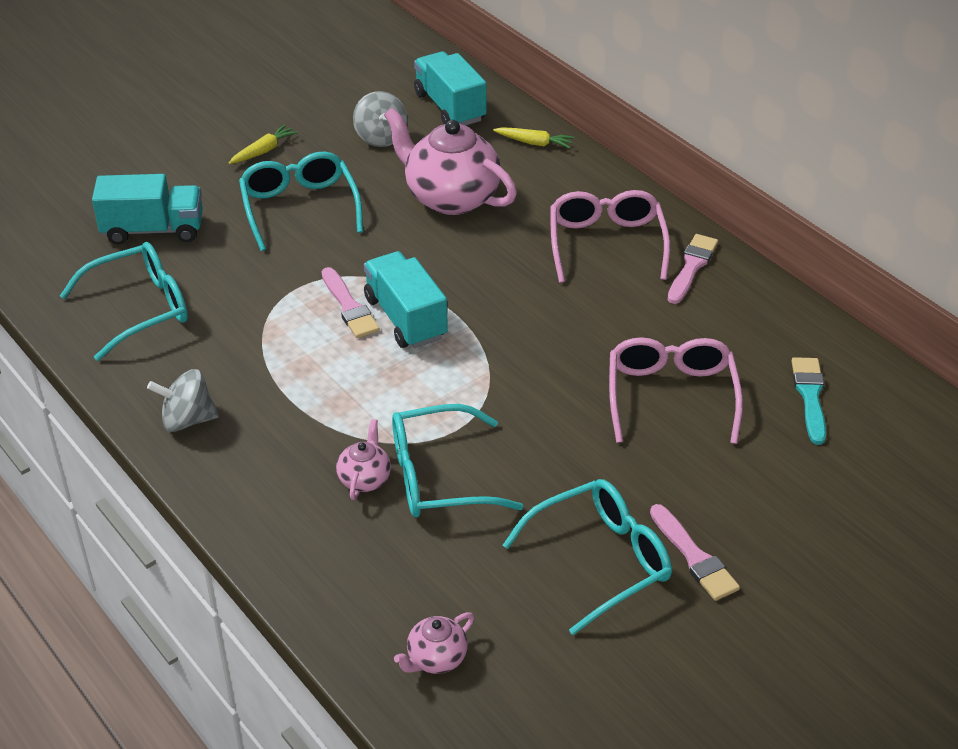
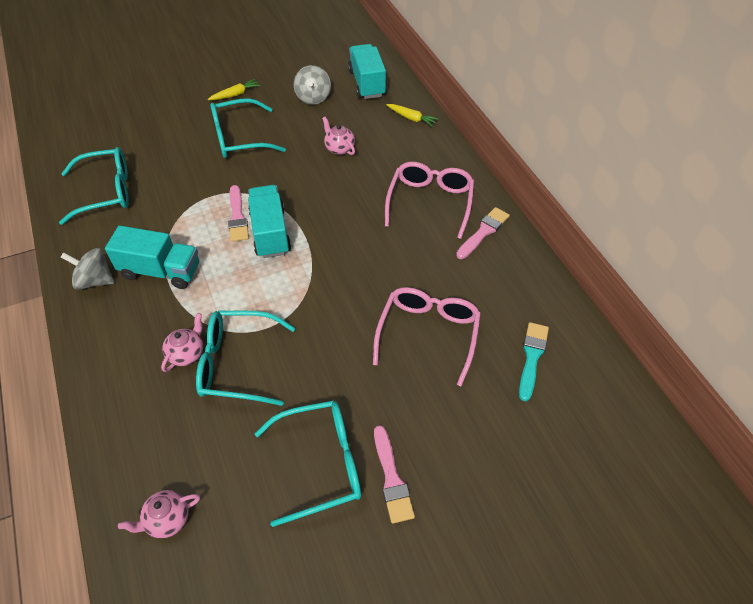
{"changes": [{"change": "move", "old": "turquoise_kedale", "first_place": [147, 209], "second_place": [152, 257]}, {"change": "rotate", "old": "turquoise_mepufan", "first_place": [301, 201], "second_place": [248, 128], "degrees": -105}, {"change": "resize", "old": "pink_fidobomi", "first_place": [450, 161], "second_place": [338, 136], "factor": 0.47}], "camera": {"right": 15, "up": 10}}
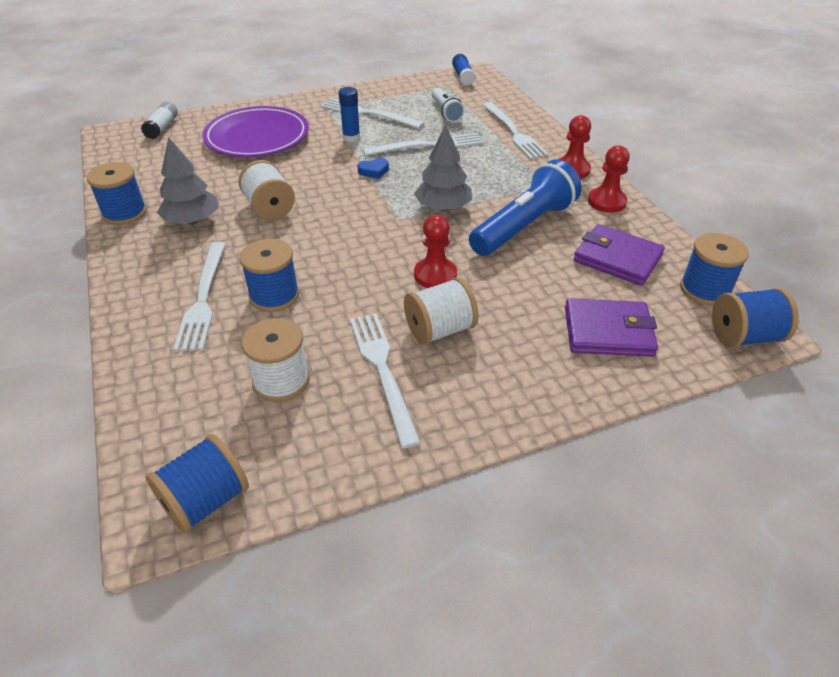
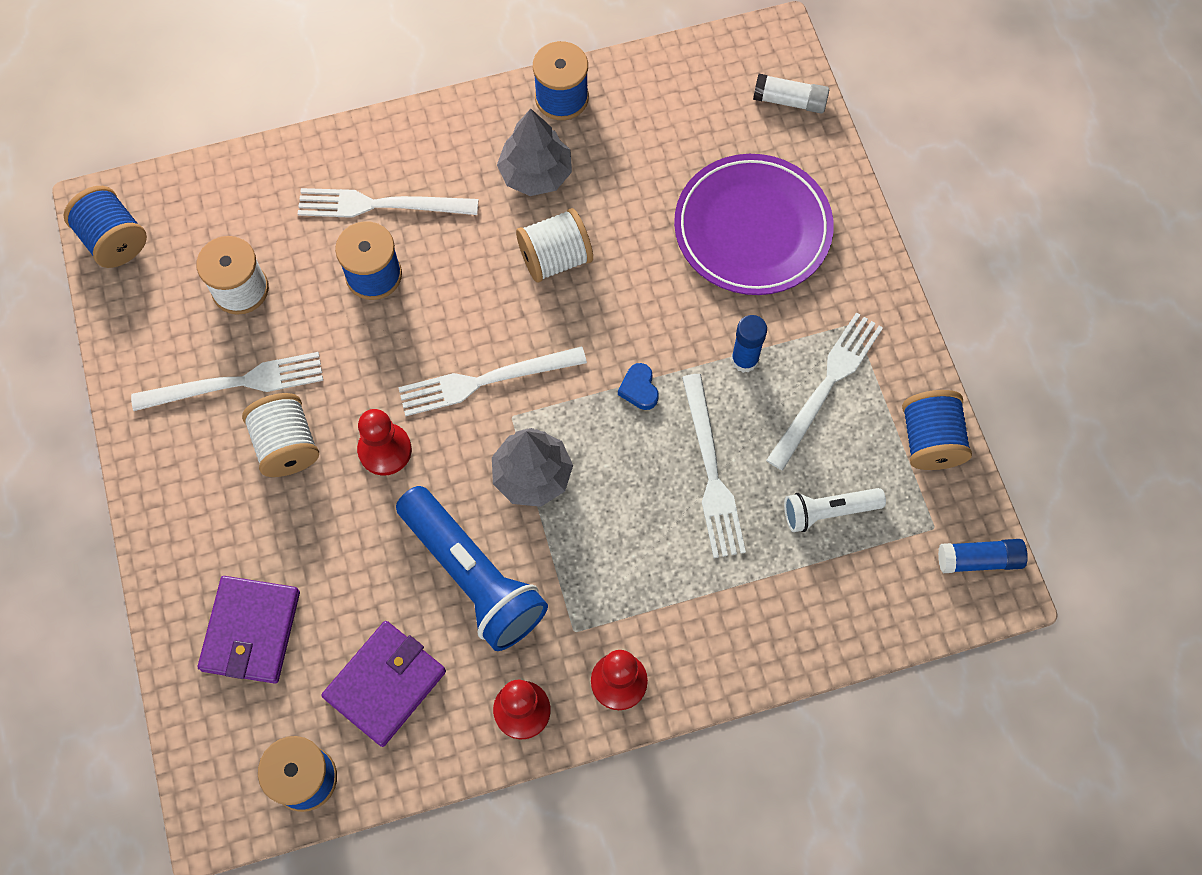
{"changes": [{"change": "move", "old": "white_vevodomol", "first_place": [515, 130], "second_place": [492, 381]}, {"change": "move", "old": "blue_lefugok", "first_place": [755, 317], "second_place": [937, 430]}], "camera": {"right": 95, "up": 25}}
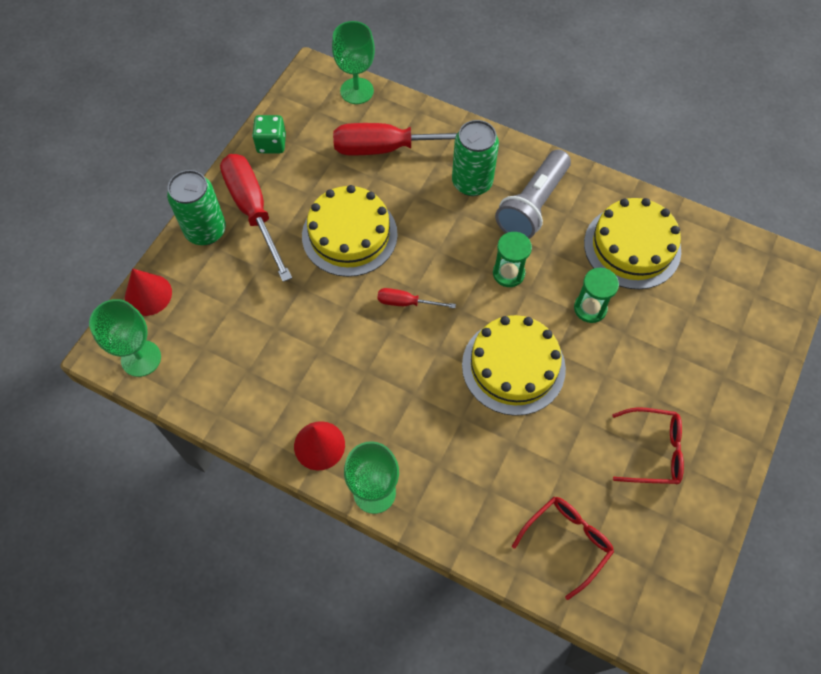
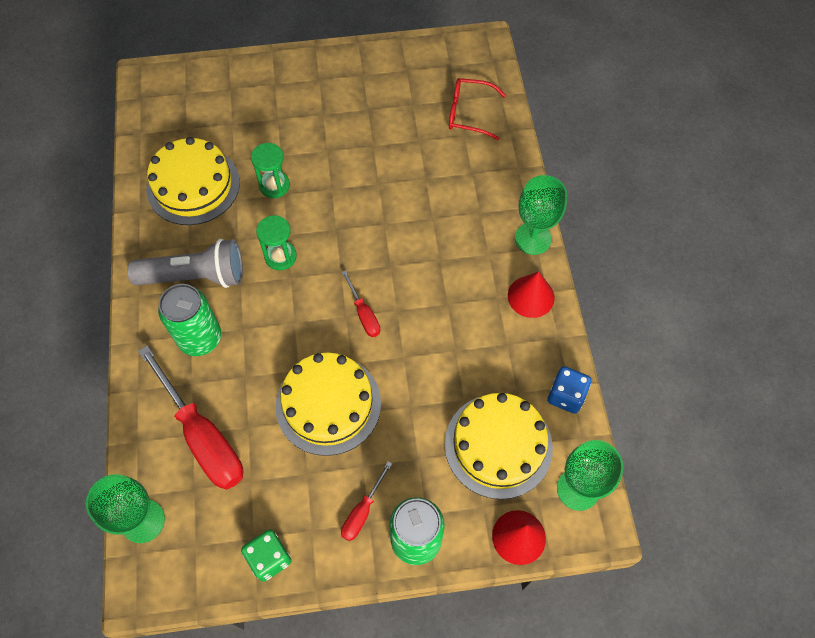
{"changes": [{"change": "resize", "old": "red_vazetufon", "first_place": [256, 218], "second_place": [366, 501], "factor": 0.48}, {"change": "move", "old": "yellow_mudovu", "first_place": [514, 365], "second_place": [499, 446]}, {"change": "delete", "old": "red_mepufan", "first_place": [648, 445]}, {"change": "insert", "new": "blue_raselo", "second_place": [569, 390]}], "camera": {"right": -125, "up": 0}}
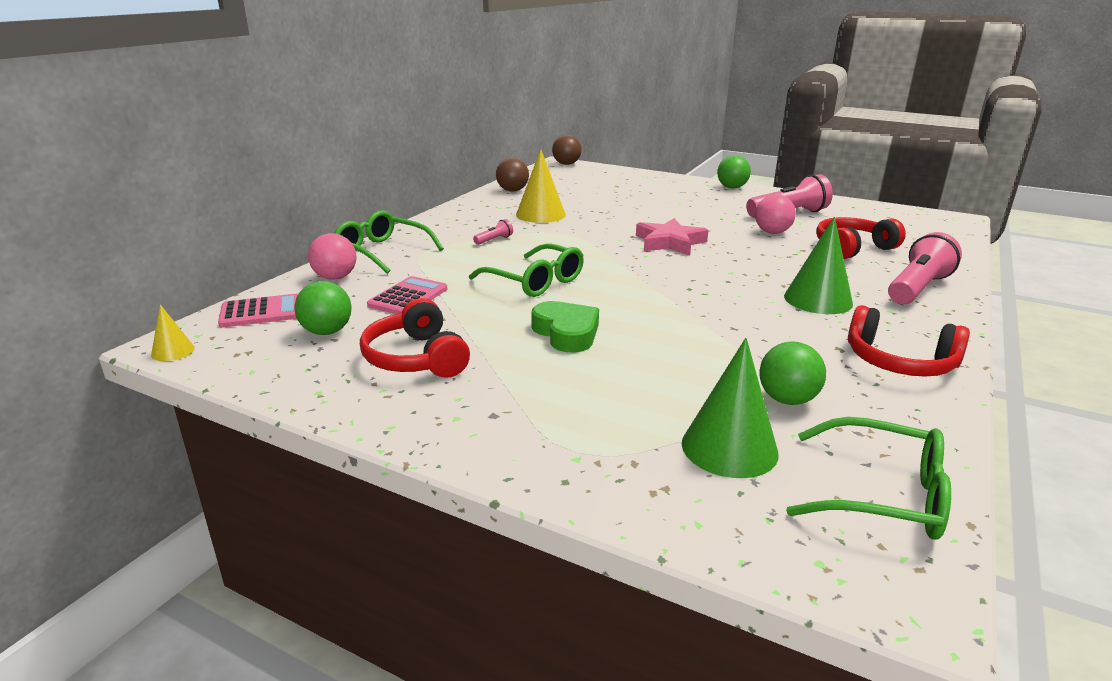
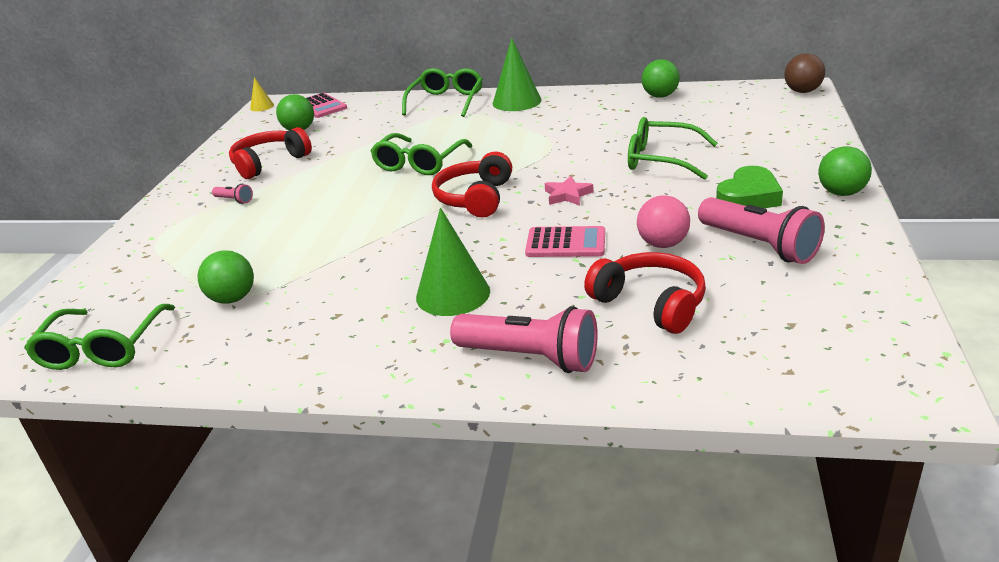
{"changes": [{"change": "delete", "old": "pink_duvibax", "first_place": [332, 256]}, {"change": "move", "old": "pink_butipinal", "first_place": [407, 295], "second_place": [565, 241]}, {"change": "move", "old": "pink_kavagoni", "first_place": [493, 232], "second_place": [232, 194]}, {"change": "recolor", "old": "brown_duvibax", "new": "green_duvibax", "first_place": [512, 175], "second_place": [661, 78]}, {"change": "delete", "old": "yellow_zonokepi", "first_place": [541, 186]}, {"change": "move", "old": "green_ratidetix", "first_place": [565, 327], "second_place": [749, 187]}, {"change": "resize", "old": "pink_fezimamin", "first_place": [672, 237], "second_place": [569, 191], "factor": 0.6}, {"change": "move", "old": "green_zonokepi", "first_place": [730, 408], "second_place": [517, 74]}, {"change": "move", "old": "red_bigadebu", "first_place": [909, 341], "second_place": [472, 184]}, {"change": "insert", "new": "green_mepufan", "second_place": [673, 148]}], "camera": {"right": 75, "up": 5}}
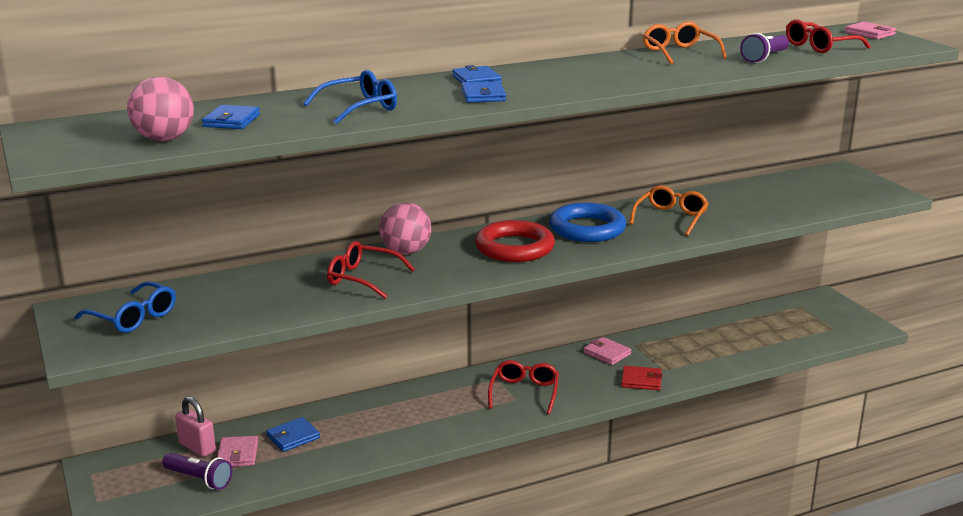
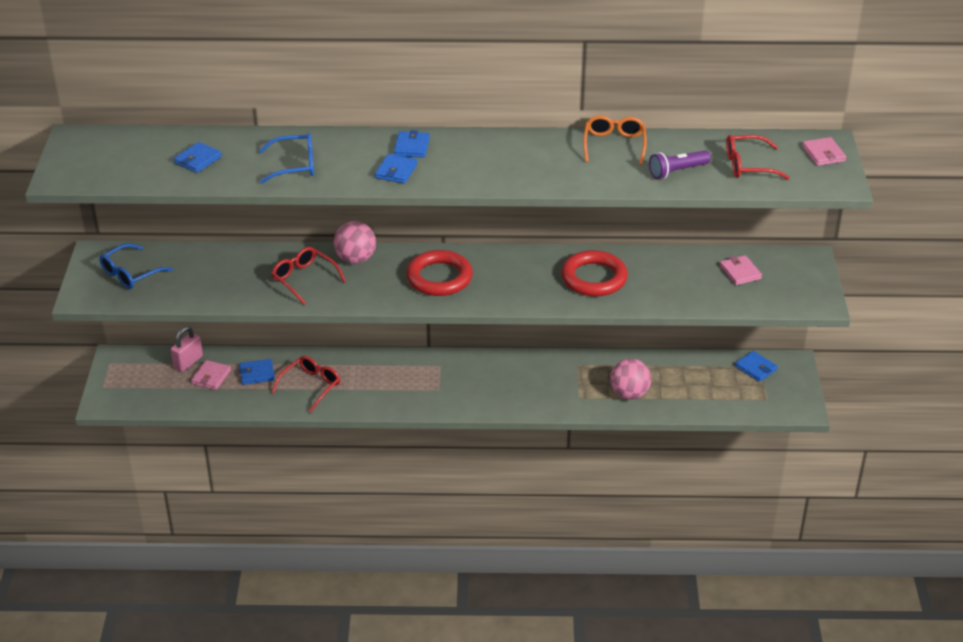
{"changes": [{"change": "rotate", "old": "blue_mepufan", "first_place": [125, 307], "second_place": [136, 266], "degrees": 75}, {"change": "move", "old": "pink_duvibax", "first_place": [160, 109], "second_place": [630, 379]}, {"change": "delete", "old": "purple_kavagoni", "first_place": [197, 471]}, {"change": "rotate", "old": "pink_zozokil", "first_place": [195, 426], "second_place": [187, 349], "degrees": 60}, {"change": "move", "old": "red_mepufan", "first_place": [523, 387], "second_place": [305, 384]}, {"change": "delete", "old": "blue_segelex", "first_place": [587, 222]}, {"change": "move", "old": "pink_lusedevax", "first_place": [607, 351], "second_place": [741, 270]}, {"change": "delete", "old": "red_lusedevax", "first_place": [642, 378]}, {"change": "replace", "old": "orange_mepufan", "new": "red_segelex", "first_place": [669, 211], "second_place": [594, 273]}, {"change": "insert", "new": "blue_lusedevax", "second_place": [756, 366]}], "camera": {"right": 25, "up": 15}}
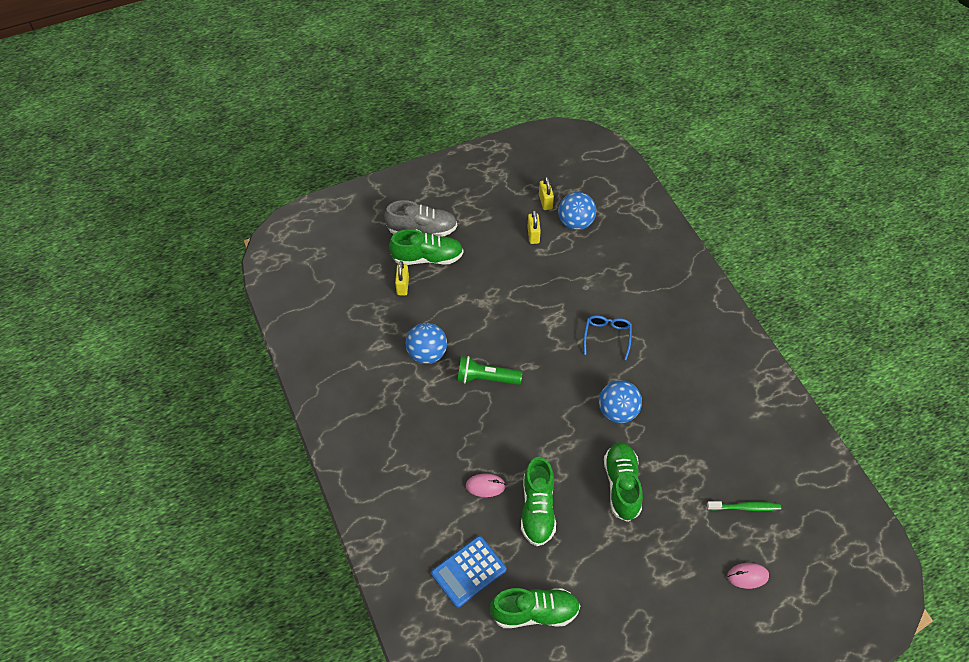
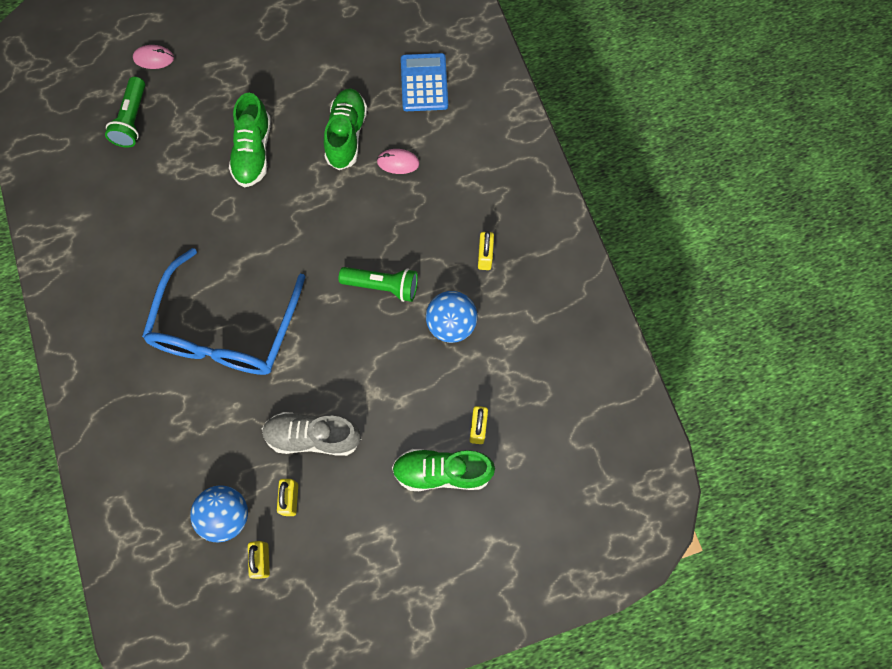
{"changes": [{"change": "move", "old": "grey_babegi", "first_place": [420, 218], "second_place": [311, 434]}, {"change": "rotate", "old": "blue_butipinal", "first_place": [468, 572], "second_place": [424, 82], "degrees": -60}, {"change": "delete", "old": "green_babegi", "first_place": [535, 608]}, {"change": "resize", "old": "blue_mepufan", "first_place": [607, 337], "second_place": [223, 311], "factor": 2.34}, {"change": "delete", "old": "blue_duvibax", "first_place": [620, 401]}, {"change": "replace", "old": "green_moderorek", "new": "green_kavagoni", "first_place": [744, 506], "second_place": [125, 112]}, {"change": "insert", "new": "yellow_zozokil", "second_place": [486, 250]}], "camera": {"right": -175, "up": 15}}
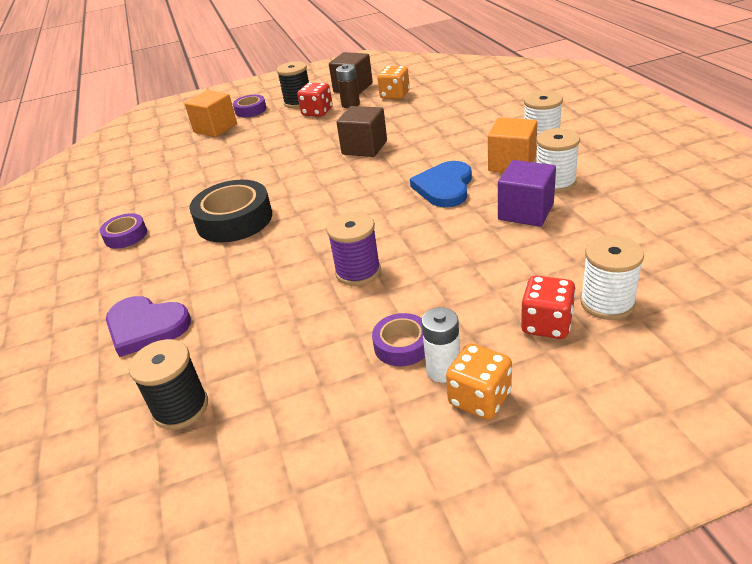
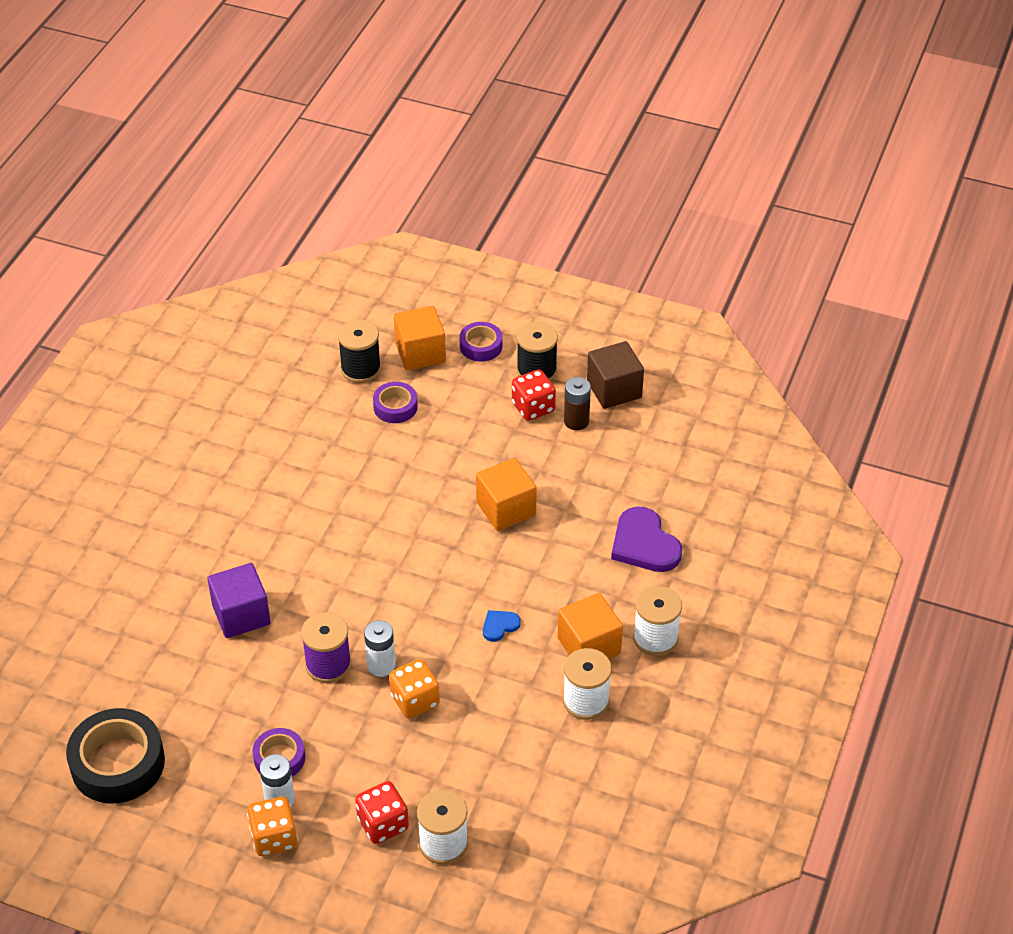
{"changes": [{"change": "move", "old": "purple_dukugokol", "first_place": [123, 231], "second_place": [395, 402]}, {"change": "move", "old": "purple_ratidetix", "first_place": [148, 326], "second_place": [646, 539]}, {"change": "move", "old": "black_lefugok", "first_place": [168, 384], "second_place": [359, 351]}, {"change": "move", "old": "black_dukugokol", "first_place": [230, 211], "second_place": [115, 755]}, {"change": "recolor", "old": "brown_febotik", "new": "orange_febotik", "first_place": [361, 131], "second_place": [506, 494]}, {"change": "move", "old": "orange_raselo", "first_place": [393, 82], "second_place": [414, 688]}, {"change": "resize", "old": "blue_ratidetix", "first_place": [441, 184], "second_place": [502, 626], "factor": 0.49}, {"change": "move", "old": "purple_febotik", "first_place": [527, 193], "second_place": [239, 600]}, {"change": "insert", "new": "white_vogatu", "second_place": [379, 648]}], "camera": {"right": 35, "up": 10}}
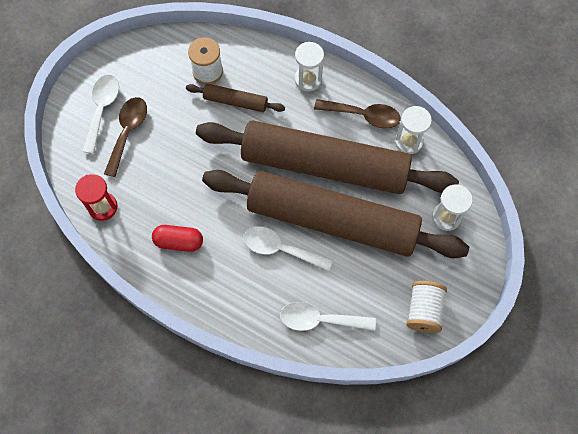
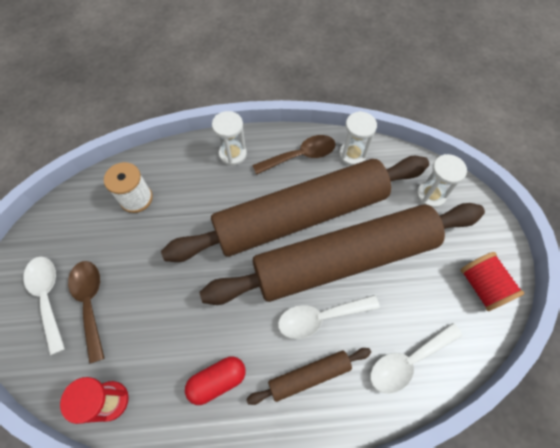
{"changes": [{"change": "move", "old": "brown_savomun", "first_place": [235, 98], "second_place": [308, 376]}, {"change": "recolor", "old": "white_lefugok", "new": "red_lefugok", "first_place": [426, 307], "second_place": [492, 281]}], "camera": {"right": -35, "up": -5}}
